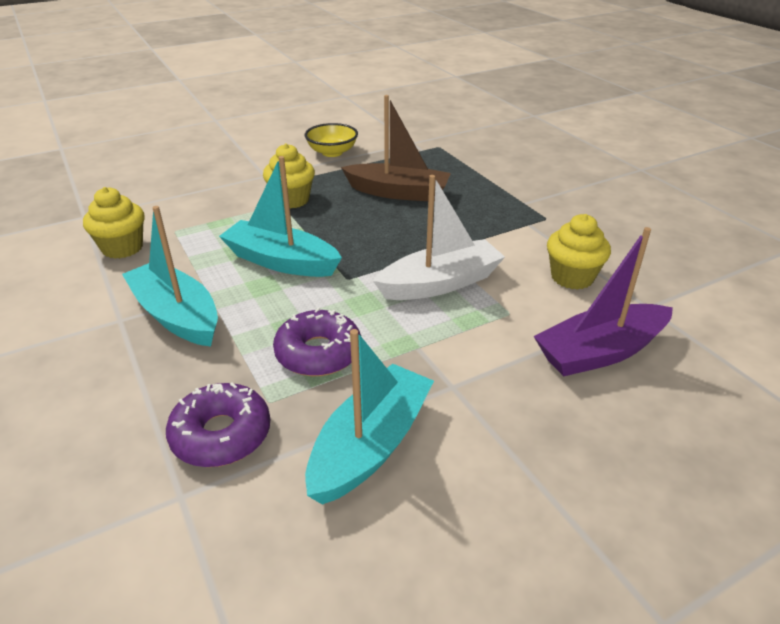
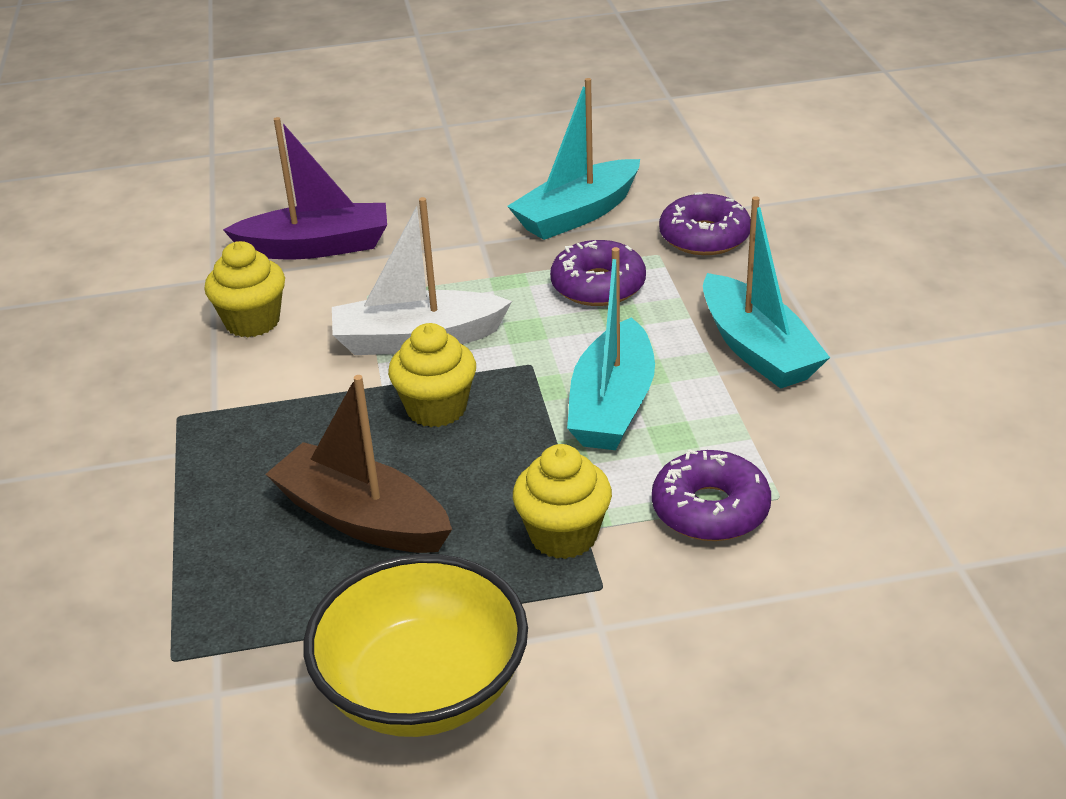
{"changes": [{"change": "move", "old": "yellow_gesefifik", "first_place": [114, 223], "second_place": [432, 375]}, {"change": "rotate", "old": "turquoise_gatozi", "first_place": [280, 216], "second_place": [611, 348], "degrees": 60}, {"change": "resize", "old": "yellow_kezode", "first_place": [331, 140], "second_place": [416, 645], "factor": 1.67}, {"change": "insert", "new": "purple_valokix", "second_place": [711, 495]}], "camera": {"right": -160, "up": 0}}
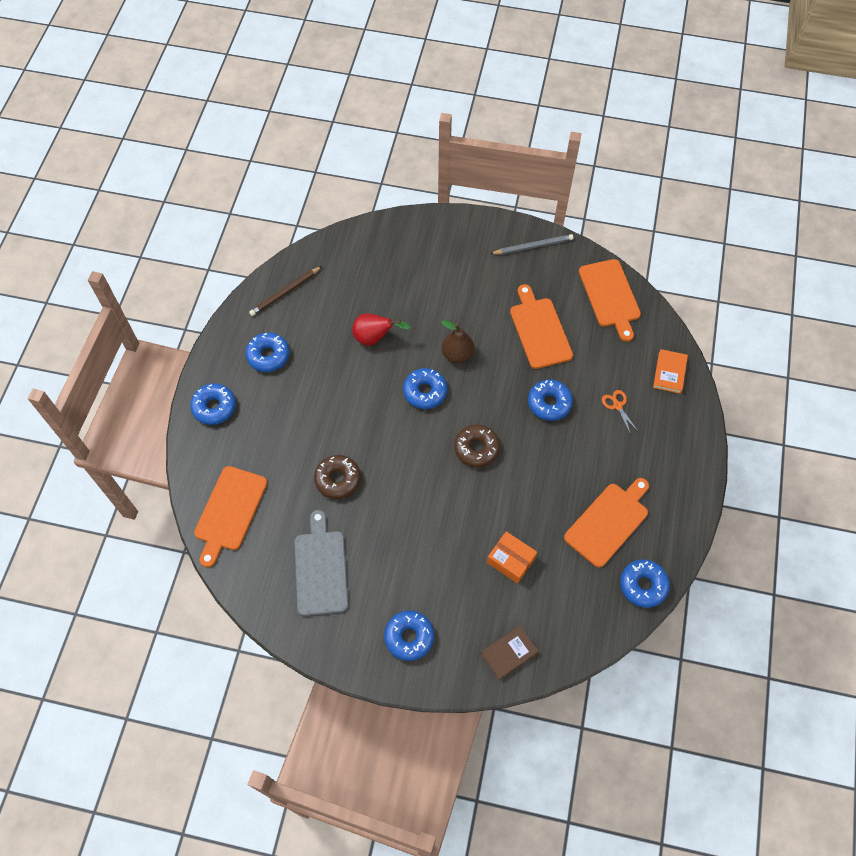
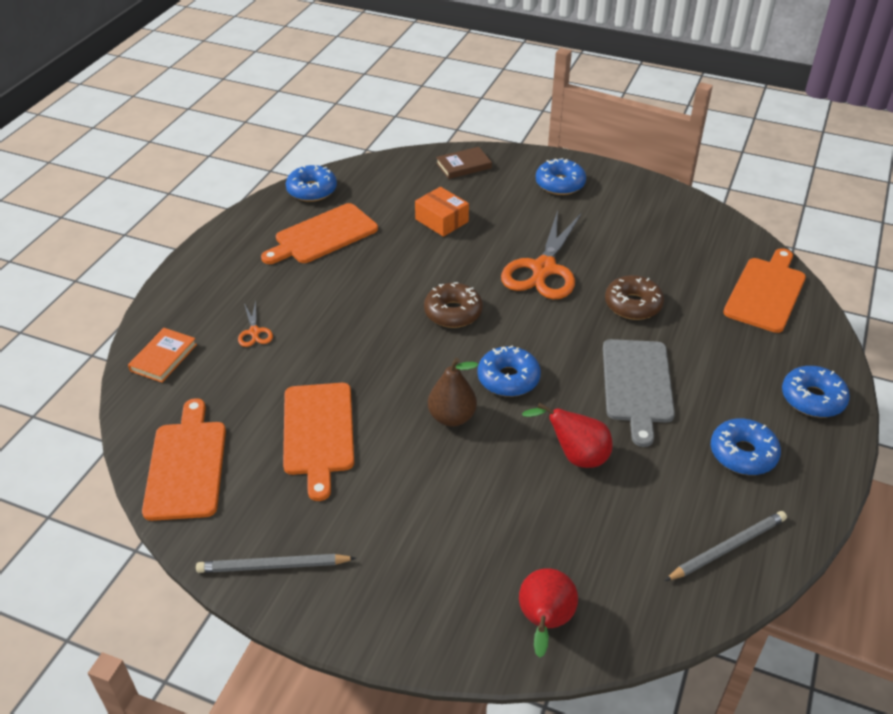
{"changes": [{"change": "recolor", "old": "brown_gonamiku", "new": "grey_gonamiku", "first_place": [285, 291], "second_place": [726, 546]}, {"change": "move", "old": "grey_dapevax", "first_place": [321, 563], "second_place": [639, 393]}, {"change": "delete", "old": "blue_valokix", "first_place": [550, 400]}, {"change": "insert", "new": "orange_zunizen", "second_place": [541, 254]}, {"change": "insert", "new": "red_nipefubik", "second_place": [548, 613]}], "camera": {"right": -170, "up": -20}}
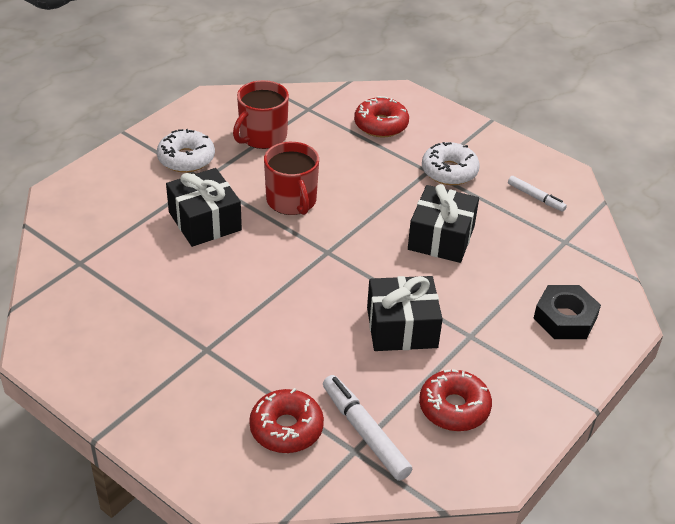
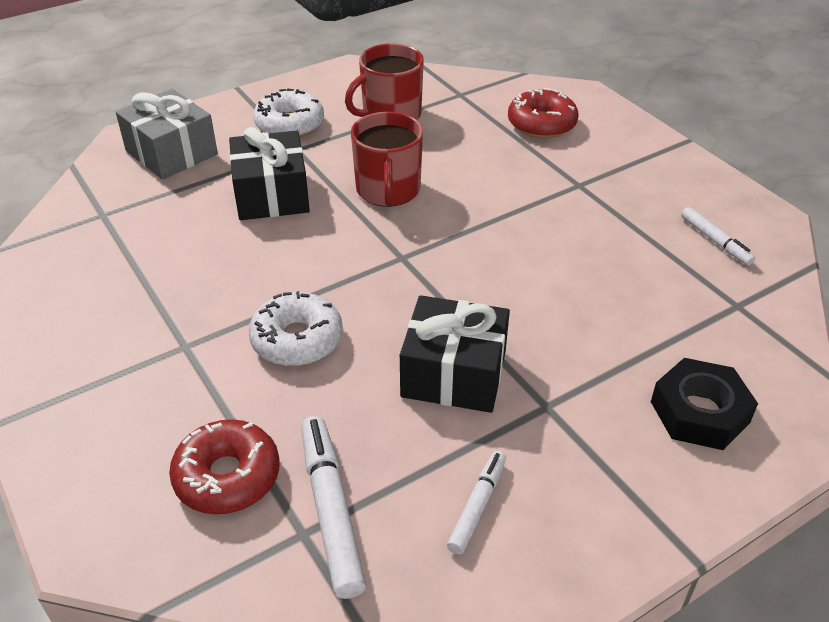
{"changes": [{"change": "delete", "old": "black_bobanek", "first_place": [443, 223]}, {"change": "replace", "old": "red_valokix", "new": "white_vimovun", "first_place": [455, 400], "second_place": [476, 502]}, {"change": "move", "old": "white_valokix", "first_place": [451, 163], "second_place": [296, 328]}, {"change": "insert", "new": "grey_bobanek", "second_place": [167, 134]}], "camera": {"right": 20, "up": 0}}
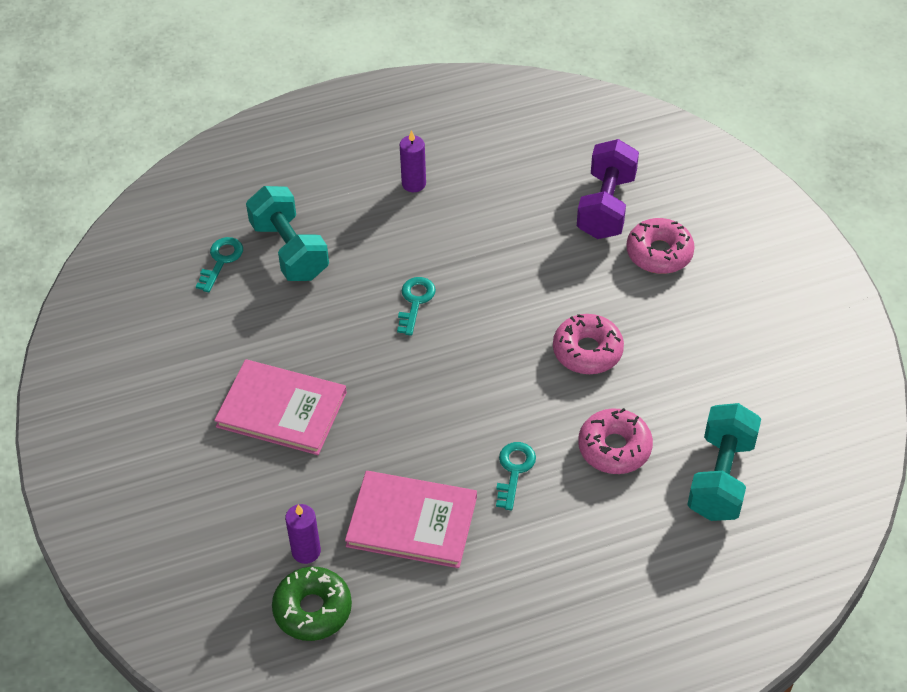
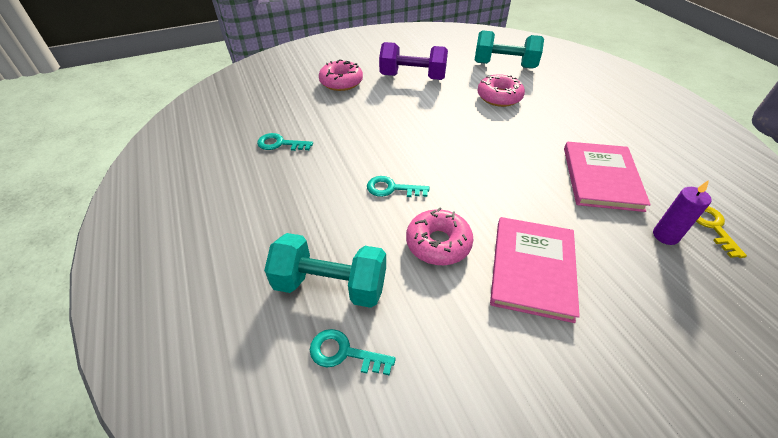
{"changes": [{"change": "rotate", "old": "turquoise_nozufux", "first_place": [287, 233], "second_place": [325, 270], "degrees": 45}, {"change": "replace", "old": "green_valokix", "new": "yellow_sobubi", "first_place": [312, 604], "second_place": [721, 232]}, {"change": "delete", "old": "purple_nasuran", "first_place": [413, 161]}, {"change": "move", "old": "turquoise_sobubi", "first_place": [516, 476], "second_place": [285, 142]}, {"change": "move", "old": "pink_valokix", "first_place": [588, 344], "second_place": [440, 236]}, {"change": "move", "old": "purple_nozufux", "first_place": [608, 189], "second_place": [413, 61]}], "camera": {"right": -95, "up": -5}}
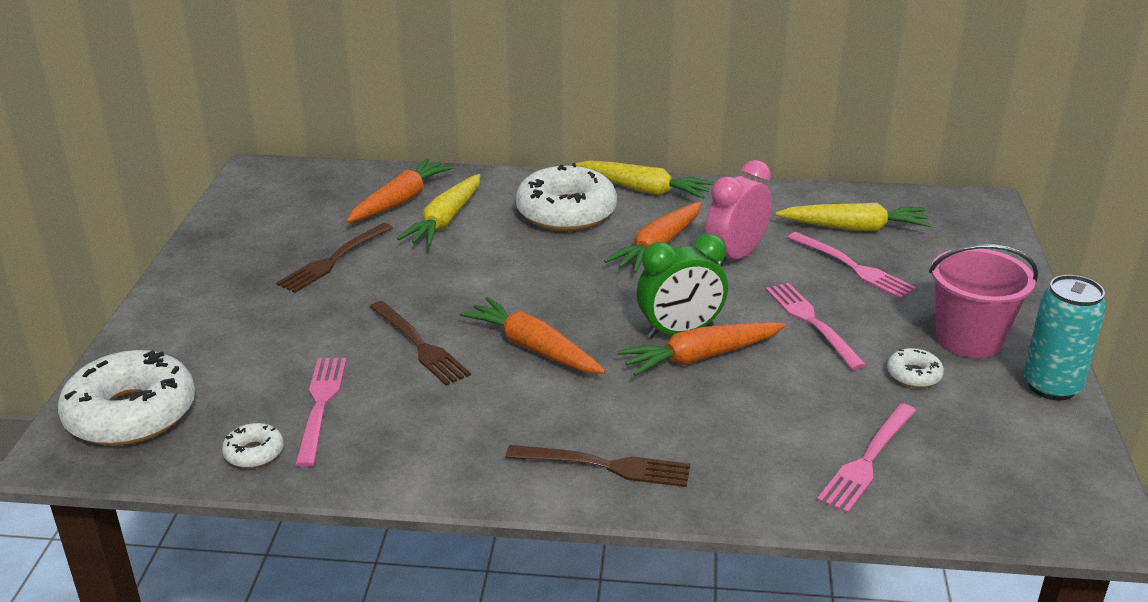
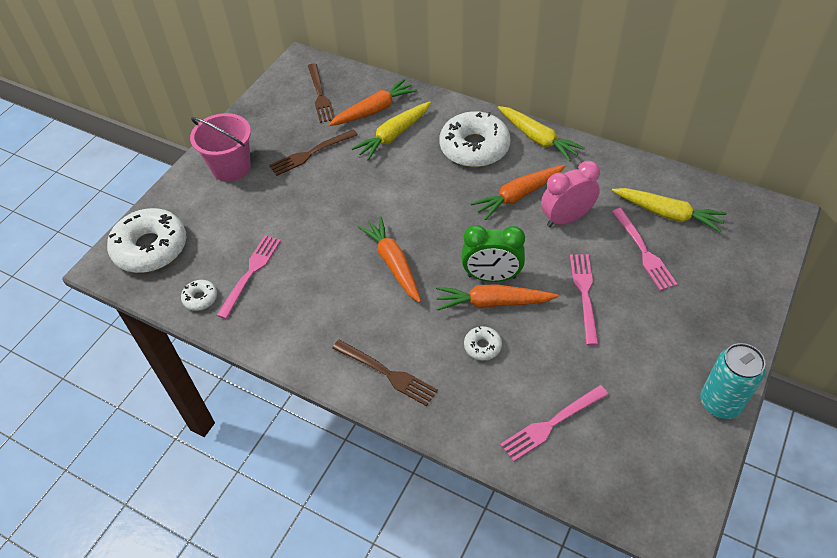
{"changes": [{"change": "move", "old": "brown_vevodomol", "first_place": [420, 343], "second_place": [321, 93]}, {"change": "move", "old": "white_valokix", "first_place": [915, 368], "second_place": [483, 343]}, {"change": "move", "old": "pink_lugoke", "first_place": [983, 301], "second_place": [220, 147]}], "camera": {"right": 25, "up": 20}}
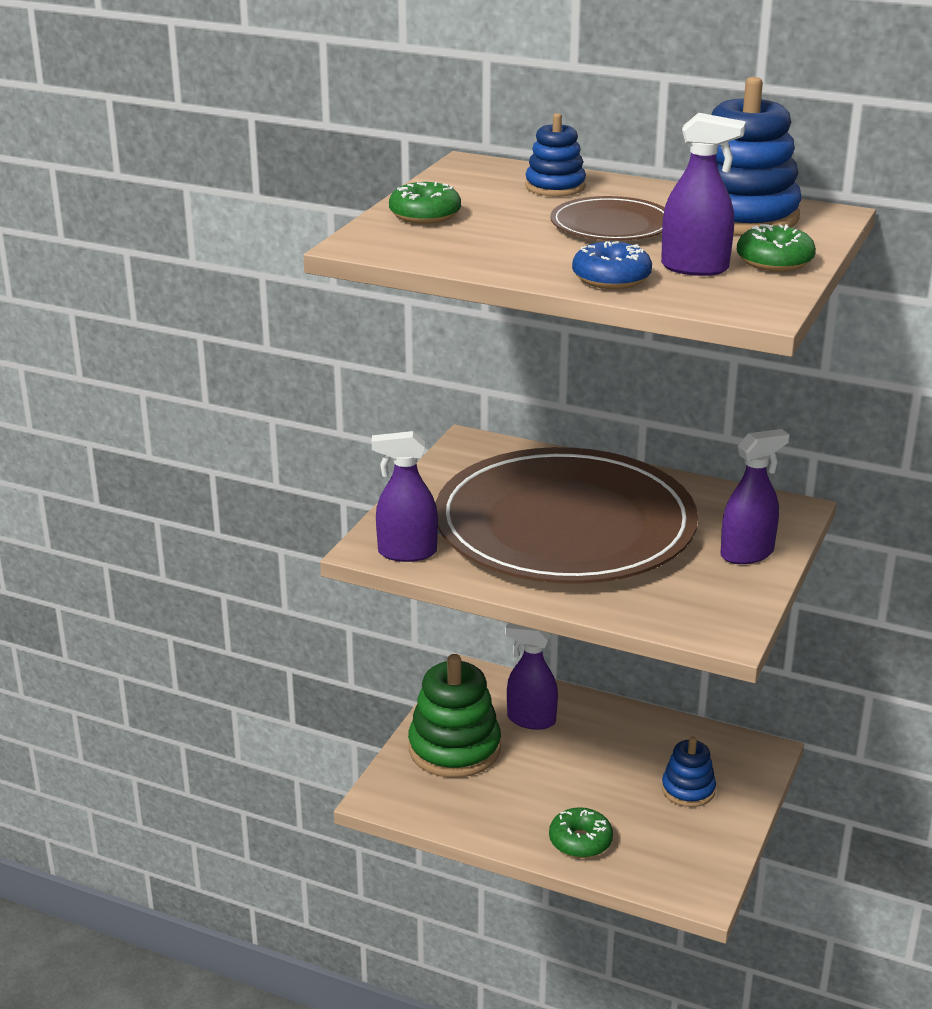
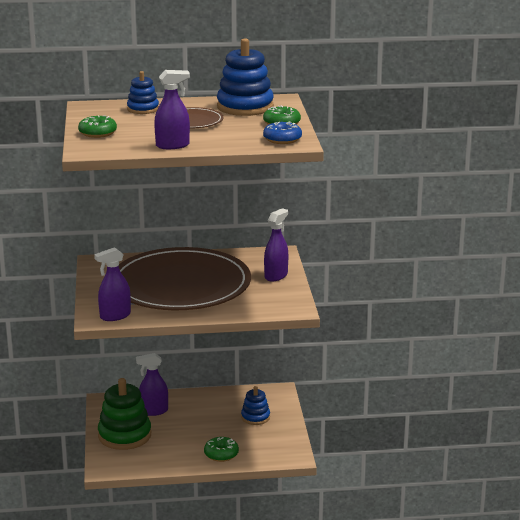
{"changes": [{"change": "move", "old": "blue_valokix", "first_place": [612, 265], "second_place": [282, 132]}, {"change": "move", "old": "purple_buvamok", "first_place": [703, 194], "second_place": [172, 109]}], "camera": {"right": -30, "up": -5}}
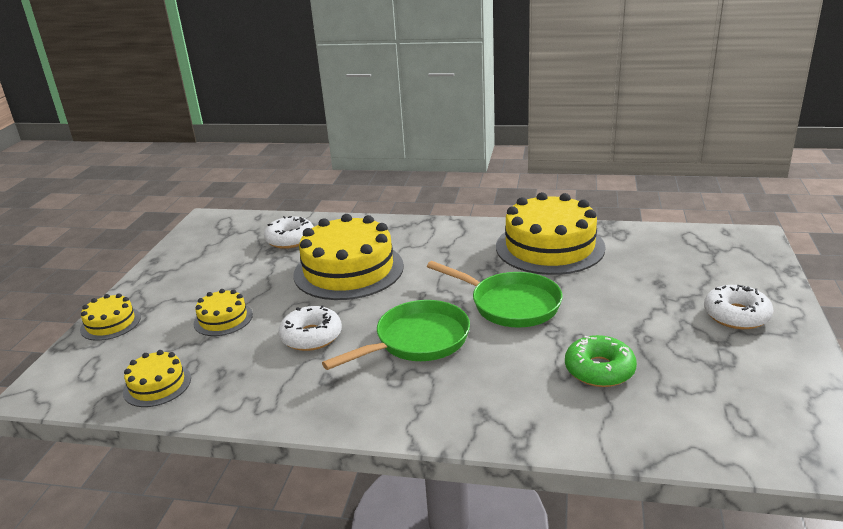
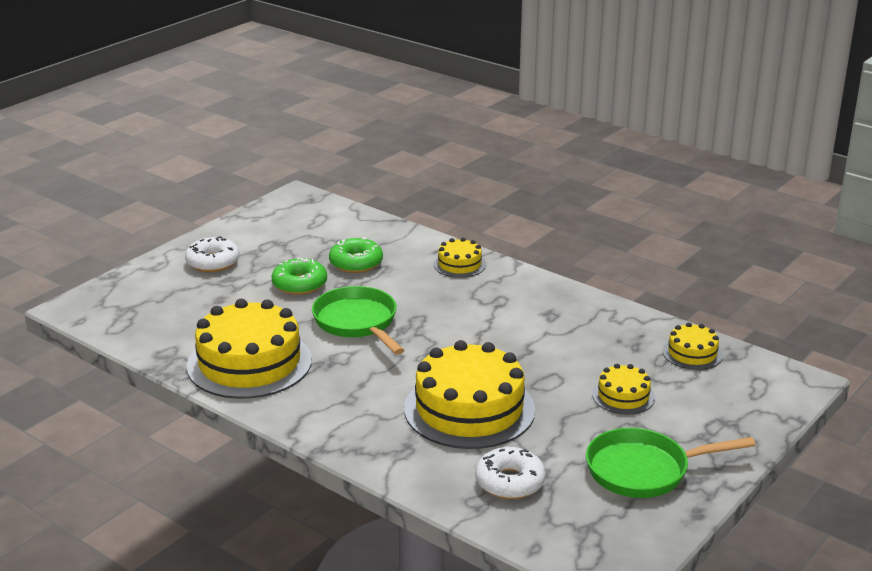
{"changes": [{"change": "move", "old": "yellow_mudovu", "first_place": [110, 317], "second_place": [460, 258]}, {"change": "delete", "old": "white_valokix", "first_place": [310, 328]}, {"change": "move", "old": "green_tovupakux", "first_place": [396, 335], "second_place": [671, 463]}, {"change": "insert", "new": "green_valokix", "second_place": [299, 276]}], "camera": {"right": -155, "up": 0}}
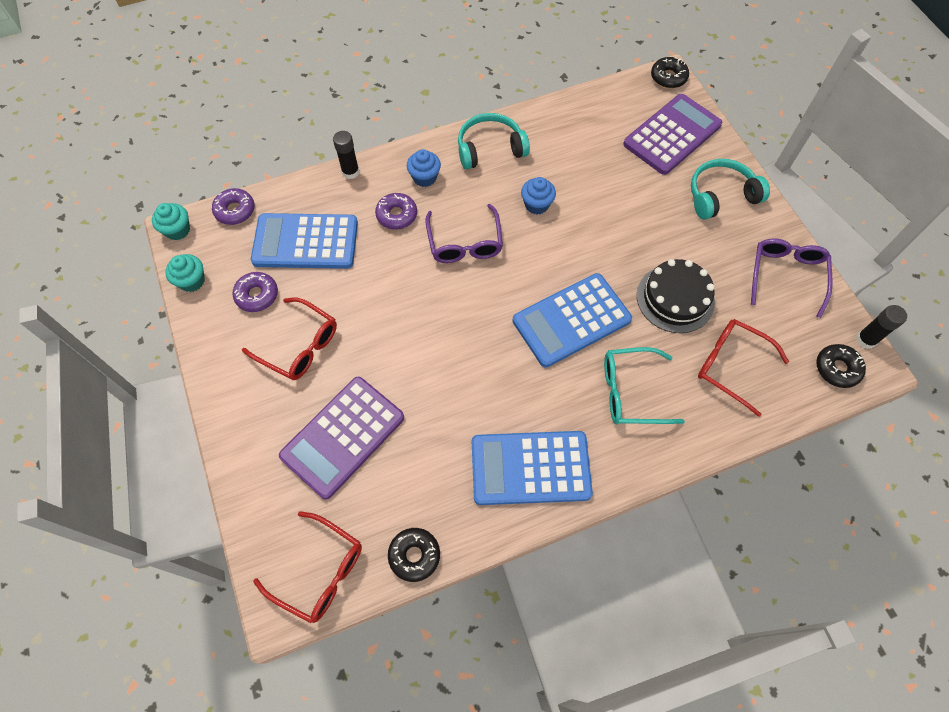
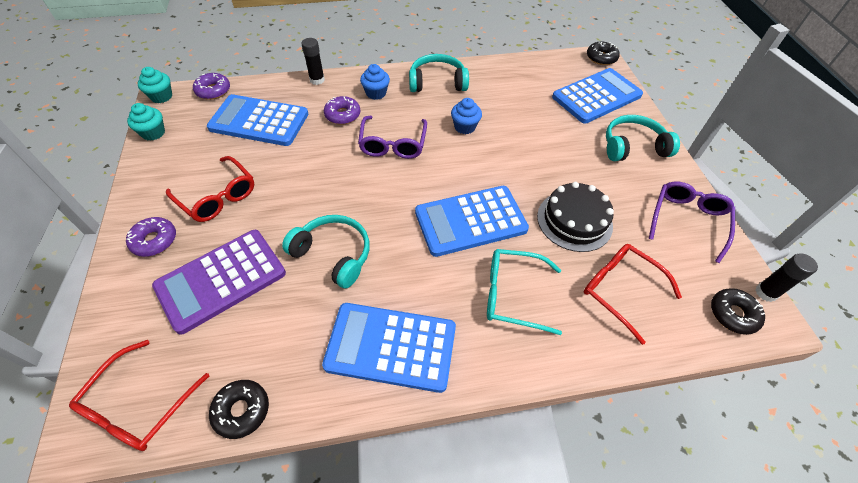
{"changes": [{"change": "move", "old": "purple_valokix", "first_place": [255, 292], "second_place": [151, 237]}, {"change": "rotate", "old": "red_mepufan", "first_place": [307, 567], "second_place": [139, 395], "degrees": 75}, {"change": "recolor", "old": "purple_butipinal", "new": "blue_butipinal", "first_place": [672, 134], "second_place": [597, 96]}, {"change": "insert", "new": "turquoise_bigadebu", "second_place": [326, 252]}], "camera": {"right": 10, "up": -10}}
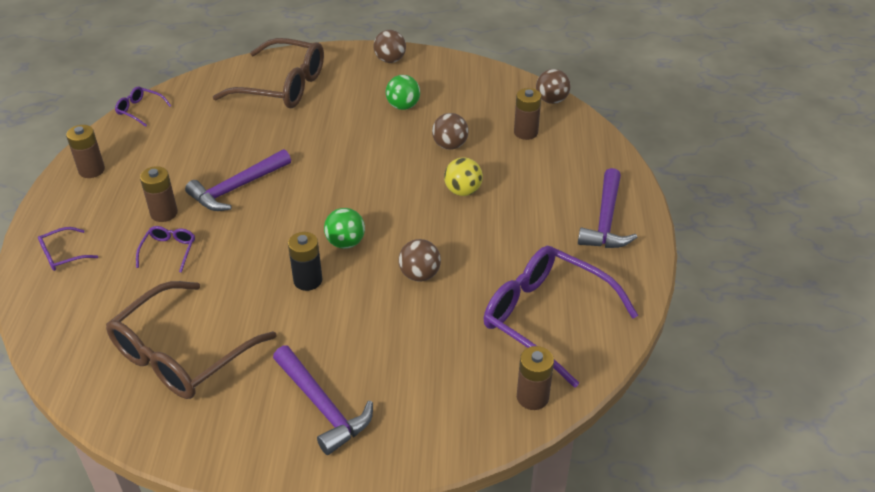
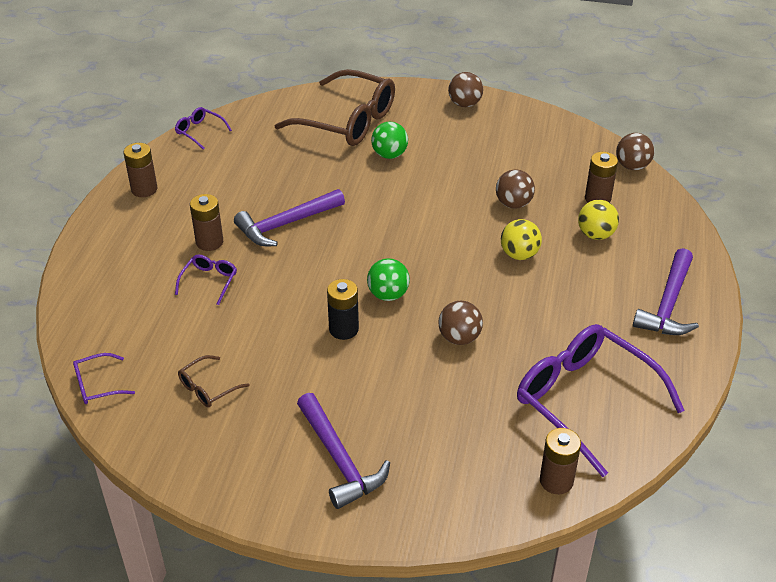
{"changes": [{"change": "move", "old": "purple_mepufan", "first_place": [68, 249], "second_place": [104, 378]}, {"change": "resize", "old": "brown_mepufan", "first_place": [191, 340], "second_place": [214, 381], "factor": 0.43}, {"change": "move", "old": "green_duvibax", "first_place": [403, 92], "second_place": [389, 140]}, {"change": "insert", "new": "yellow_duvibax", "second_place": [598, 220]}], "camera": {"right": 10, "up": 0}}
